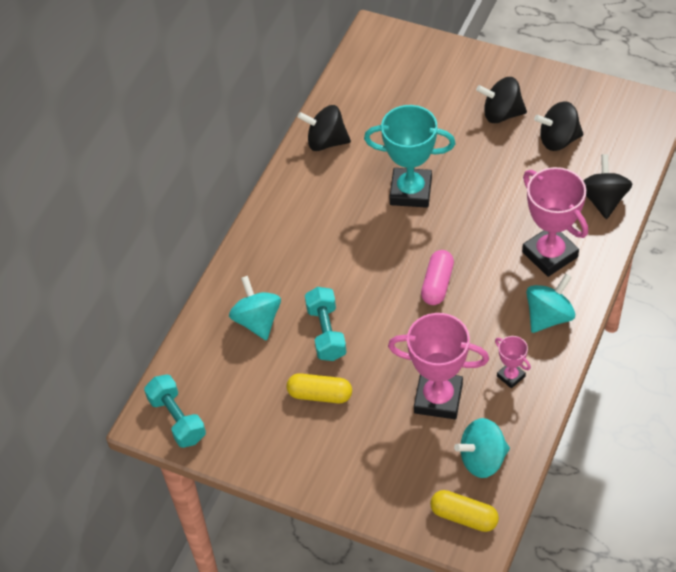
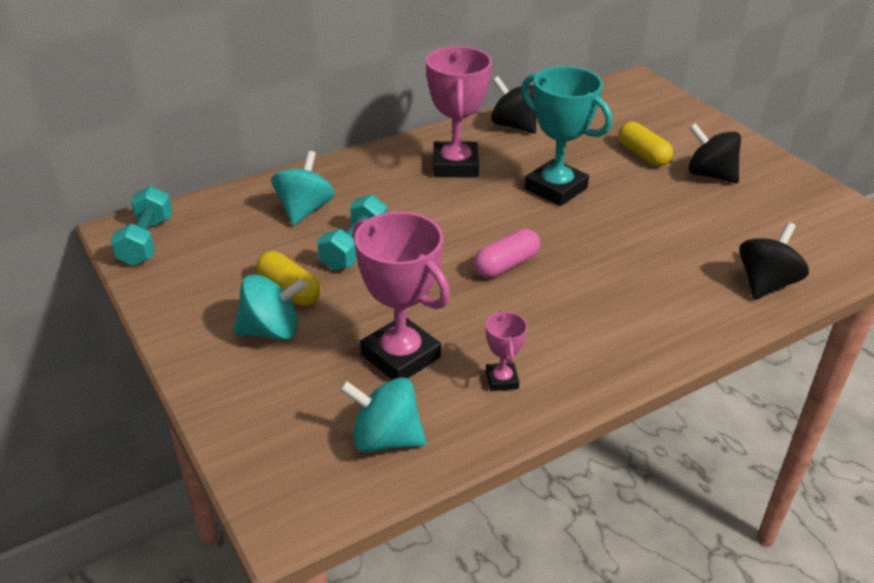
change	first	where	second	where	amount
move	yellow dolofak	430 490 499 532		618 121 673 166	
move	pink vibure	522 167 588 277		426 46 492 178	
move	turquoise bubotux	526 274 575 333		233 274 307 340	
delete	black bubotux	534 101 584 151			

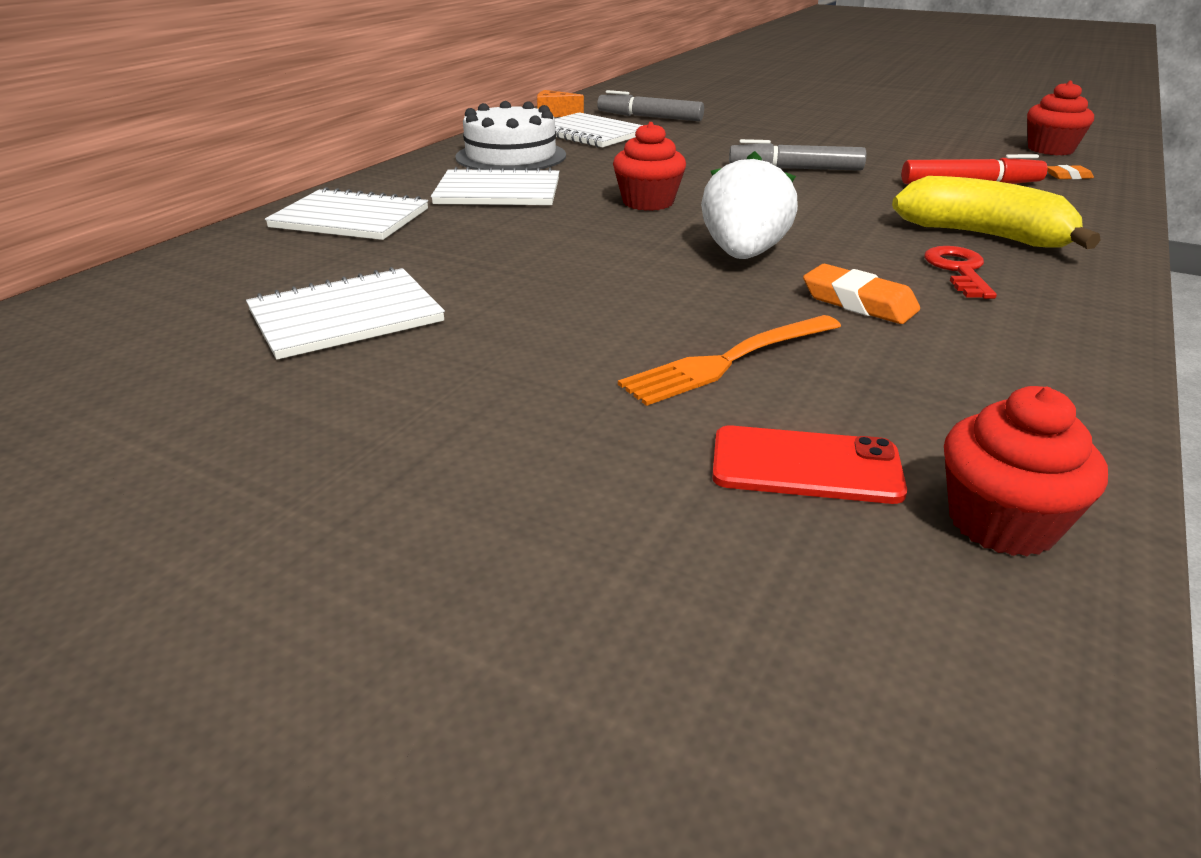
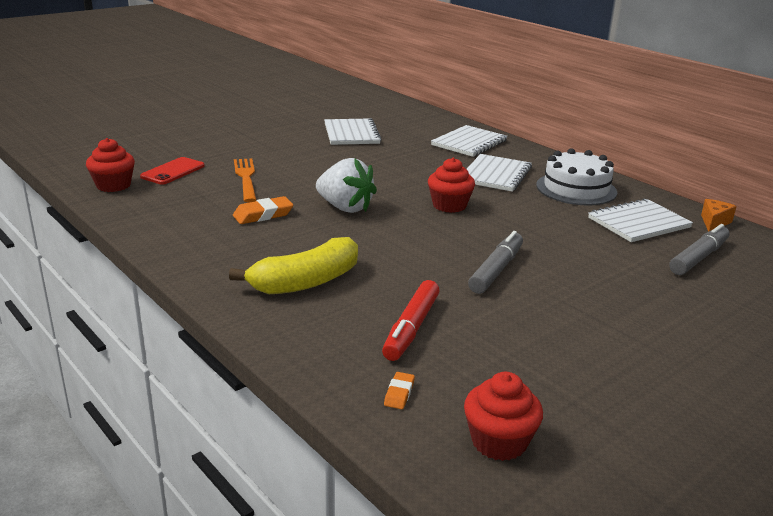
change	first	where	second	where	amount
delete	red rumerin	924 246 997 299			

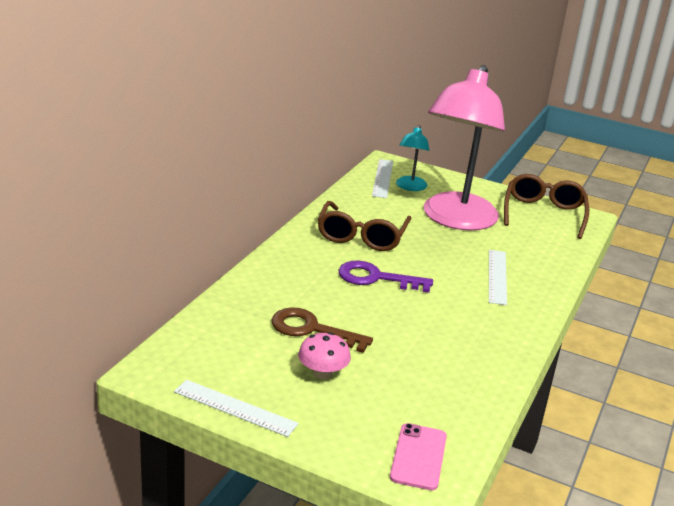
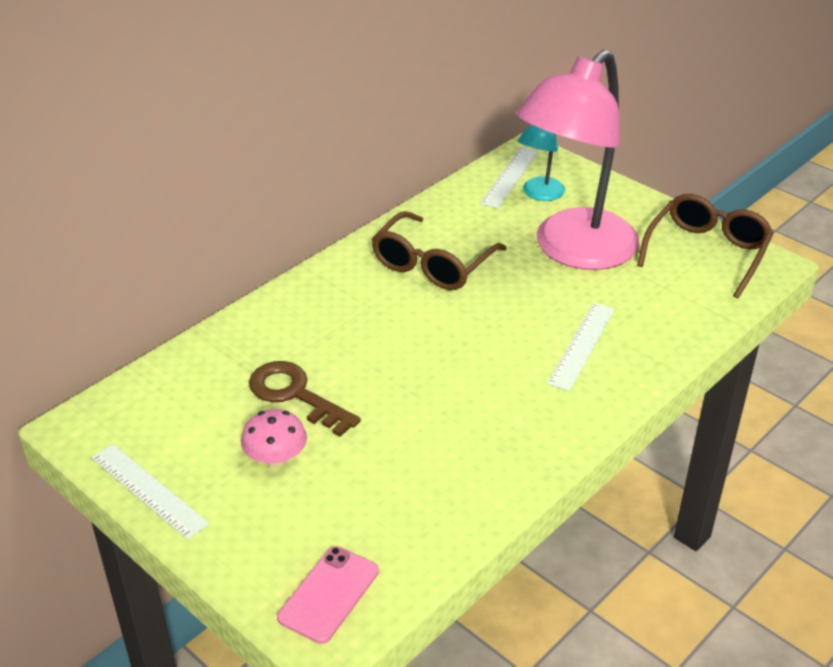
change	first	where	second	where	amount
delete	purple rumerin	339 261 433 293			

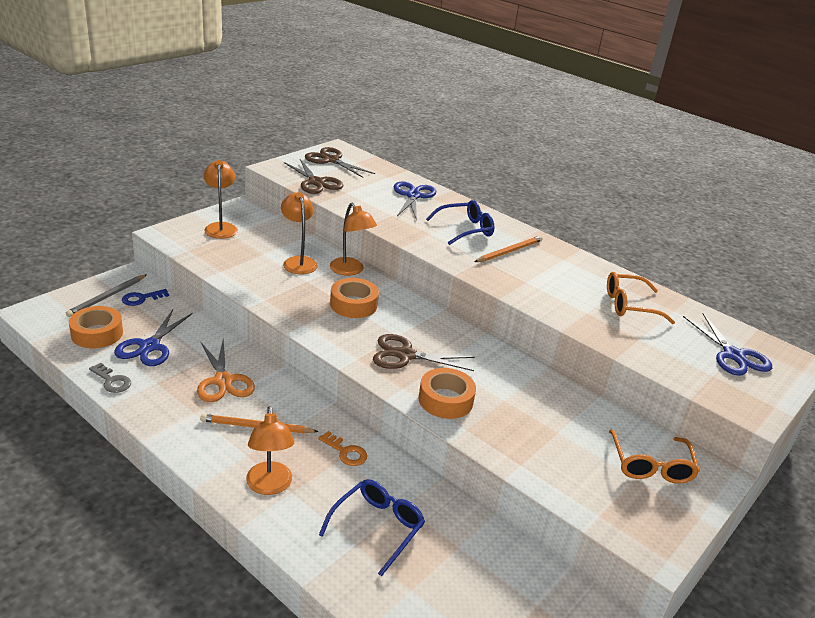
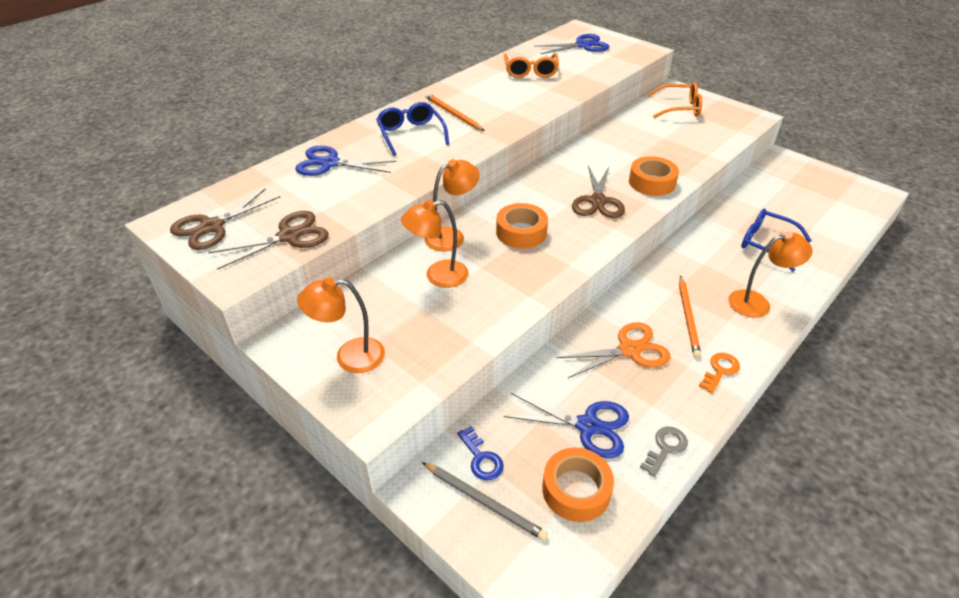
change	first	where	second	where	amount
move	orange rumerin	318 431 367 466		699 353 740 394	

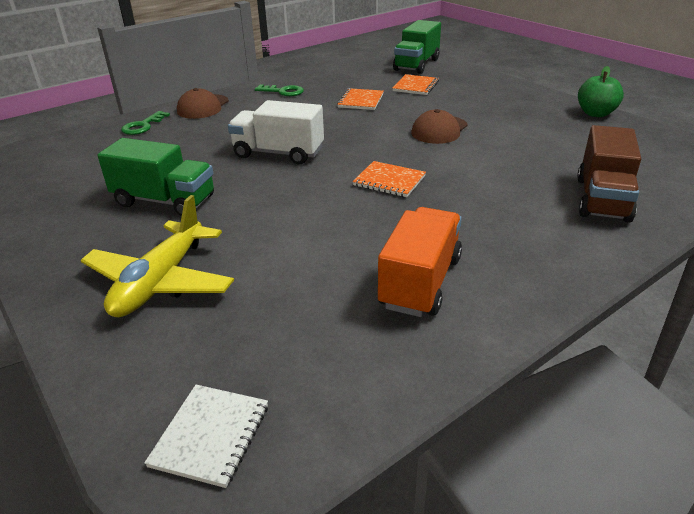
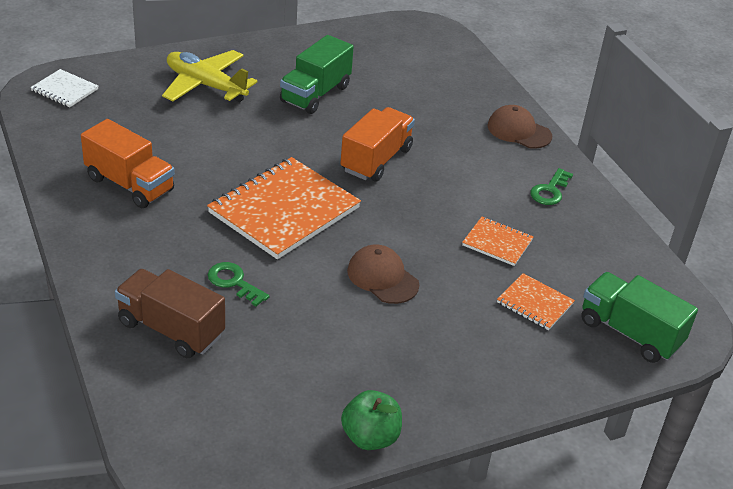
change	first	where	second	where	amount
move	green rumerin	121 111 170 135		208 262 270 306	
recolor	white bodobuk	228 100 324 164	orange bodobuk	340 107 415 182	
resize	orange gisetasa	353 161 426 197		207 157 361 259	x2.08

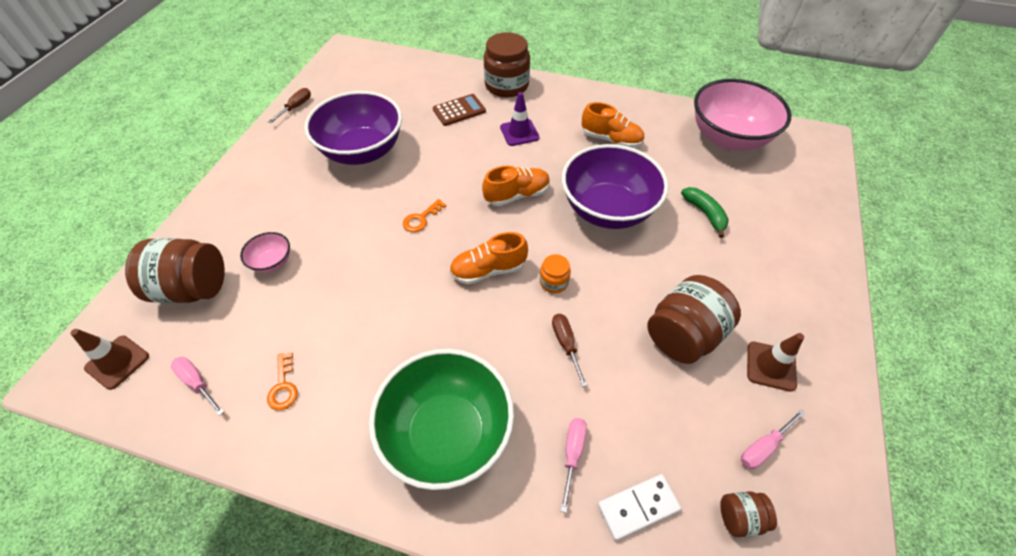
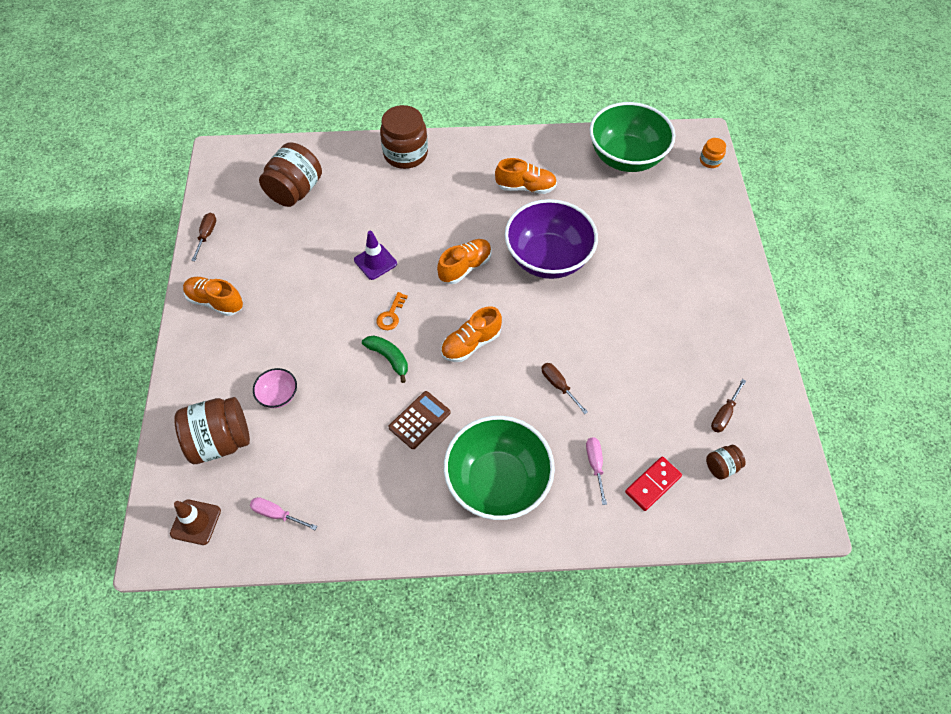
change	first	where	second	where	amount
delete	orange rumerin	267 352 298 410			
delete	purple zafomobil	304 91 402 165			
move	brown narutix	433 94 486 126		388 391 451 449	
move	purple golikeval	500 92 539 146		354 231 397 280	
move	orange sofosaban	540 254 571 293		700 138 726 168	
recolor	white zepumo	598 474 681 541	red zepumo	625 457 682 511	
move	brown sofosaban	647 275 741 364		259 142 322 207	
move	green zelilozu	681 187 729 238		362 336 408 383	
recolor	pink zafomobil	694 79 792 150	green zafomobil	589 102 675 172	
recolor	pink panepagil	741 410 805 469	brown panepagil	711 379 746 433	
delete	brown golikeval	747 333 804 392			
insert			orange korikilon	183 277 243 316	

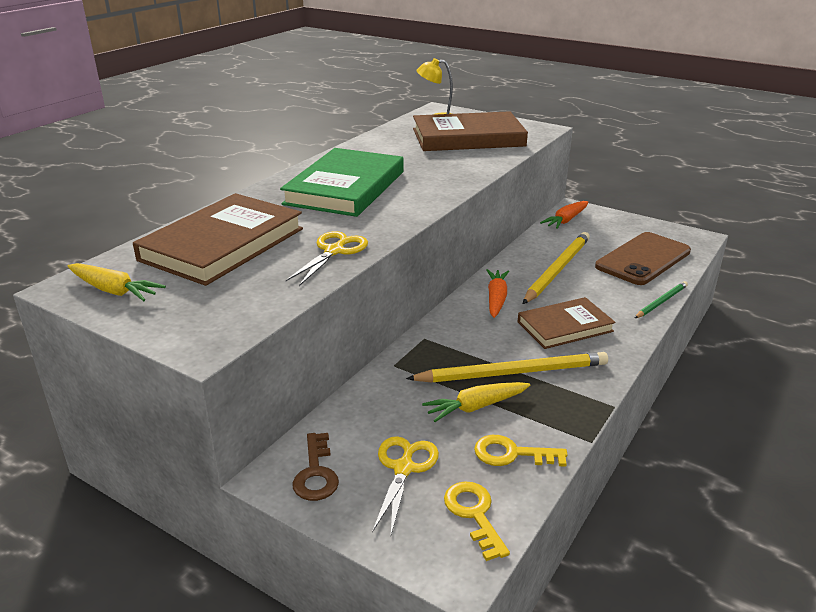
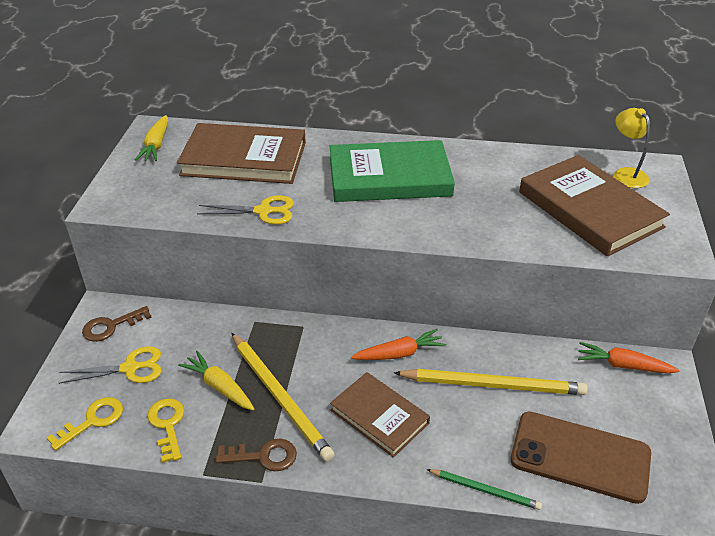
change	first	where	second	where	amount
insert			brown rumerin	216 439 297 471	

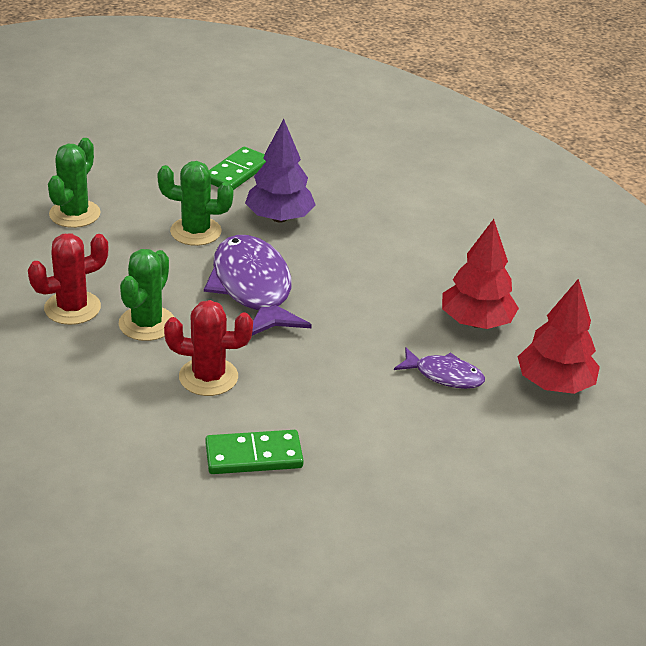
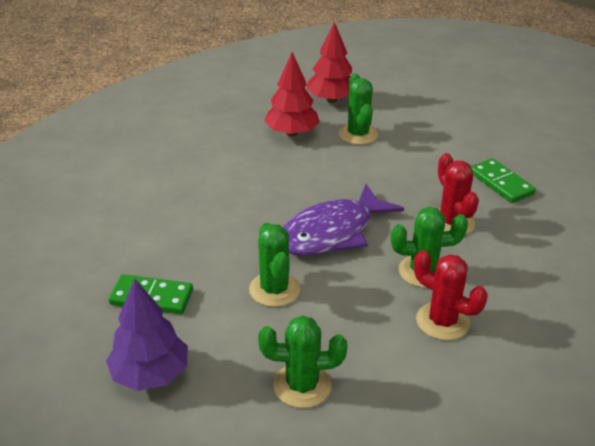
change	first	where	second	where	amount
move	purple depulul	245 119 316 223		106 278 188 391	
replace	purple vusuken	394 347 485 389	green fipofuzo	339 73 378 145	

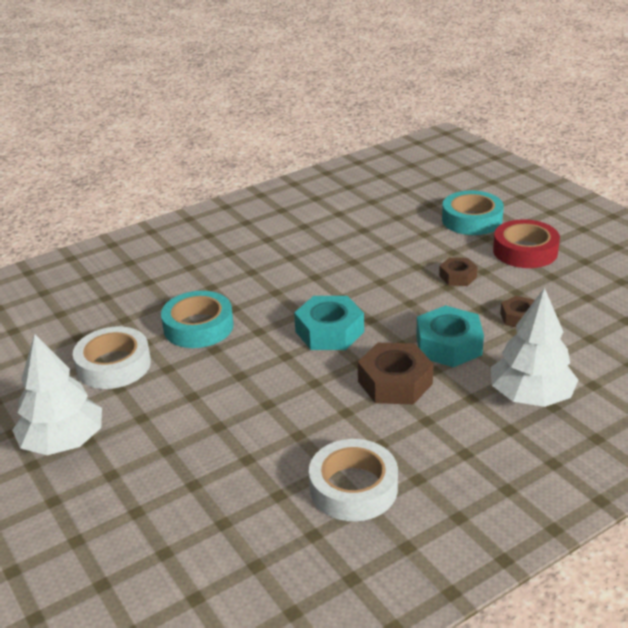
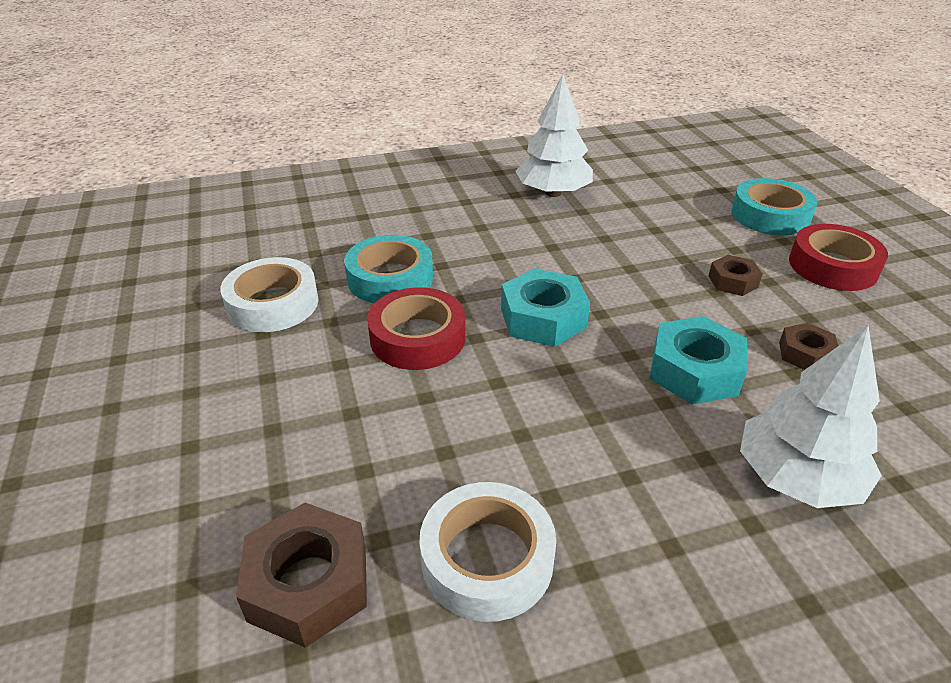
change	first	where	second	where	amount
move	white depulul	12 333 102 455		515 75 593 197	
move	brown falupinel	358 343 434 404		236 503 367 648	
insert			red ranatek	367 287 465 370	

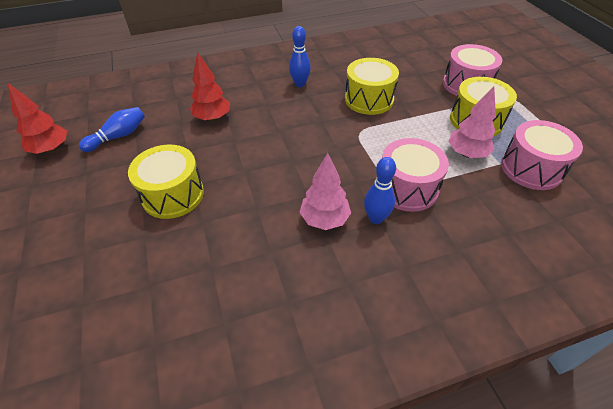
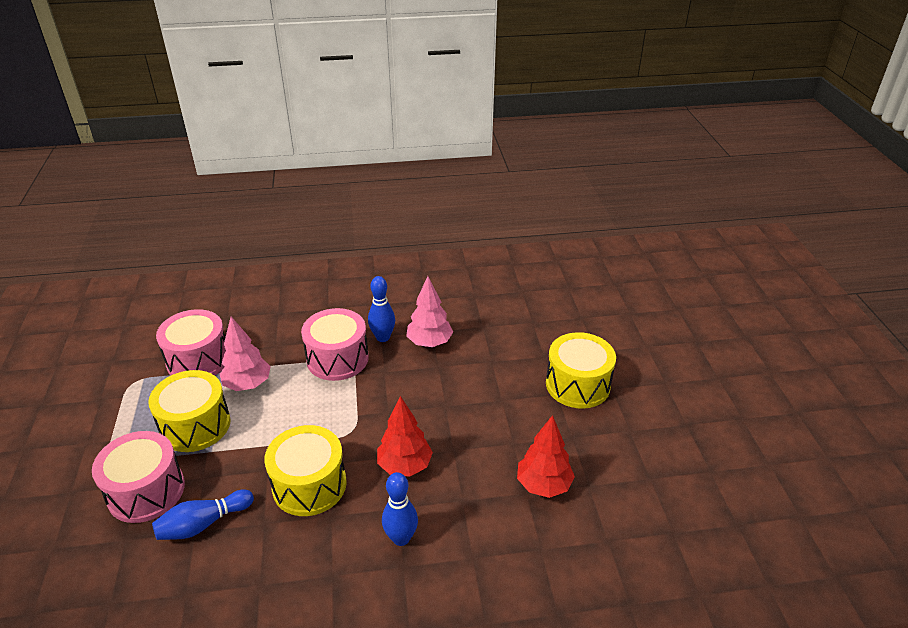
change	first	where	second	where	amount
move	red depulul	7 82 67 154		377 396 433 477	
move	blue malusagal	79 107 145 152		152 489 254 540	

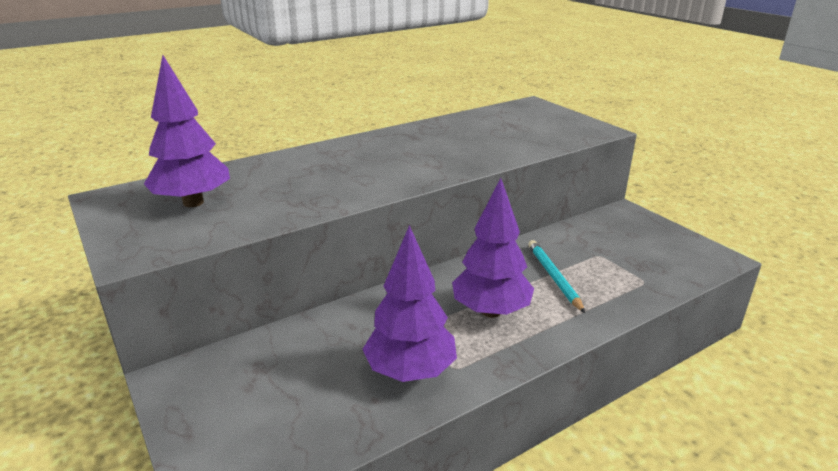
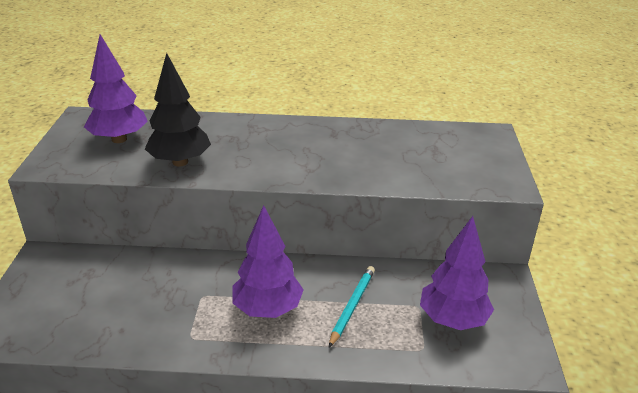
change	first	where	second	where	amount
move	purple depulul	362 225 457 382		420 216 494 330	
insert			black depulul	145 53 211 166	

